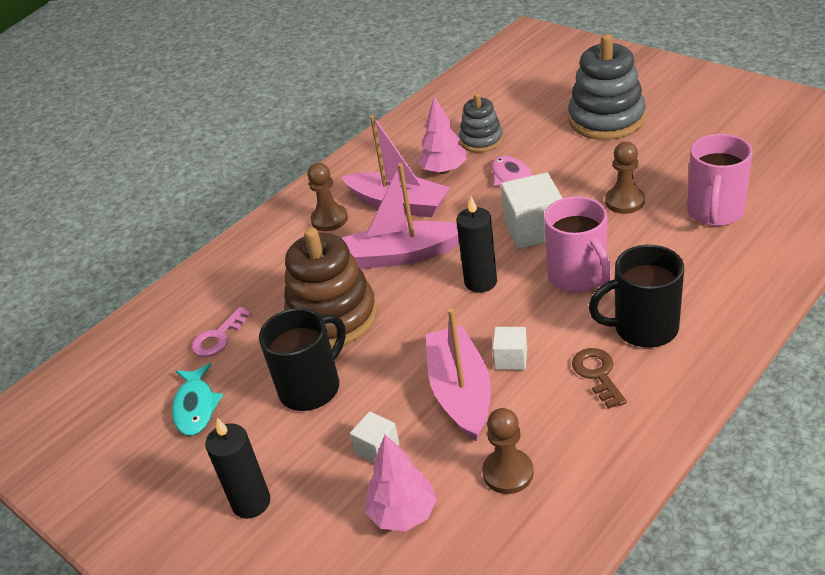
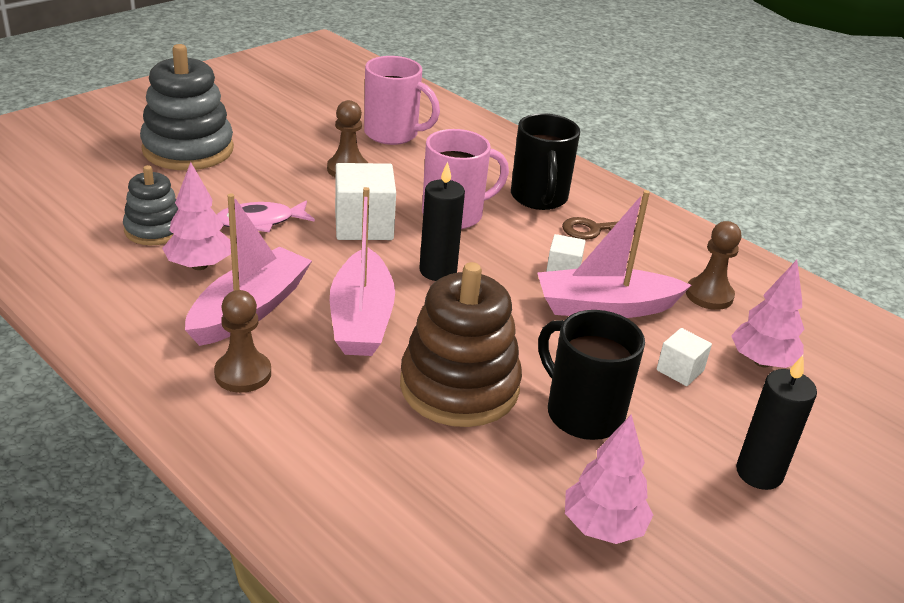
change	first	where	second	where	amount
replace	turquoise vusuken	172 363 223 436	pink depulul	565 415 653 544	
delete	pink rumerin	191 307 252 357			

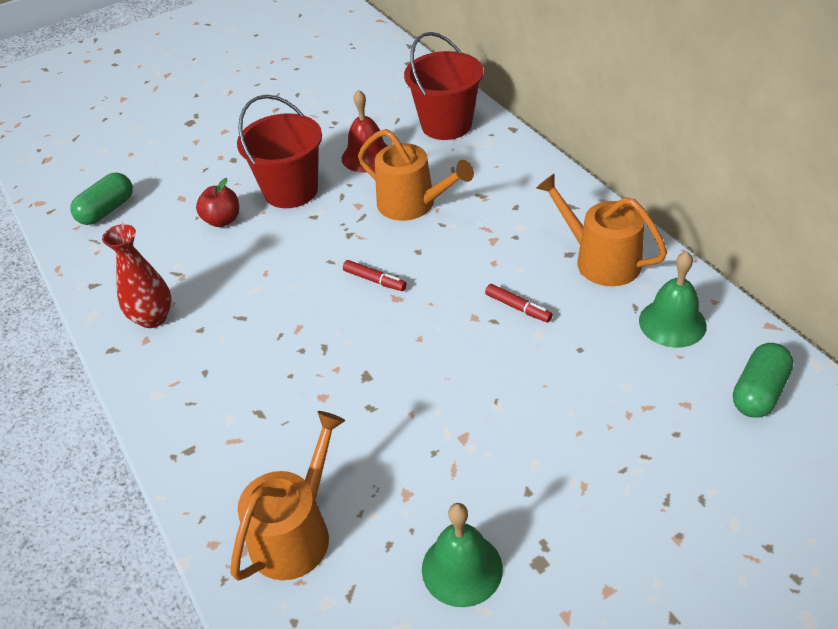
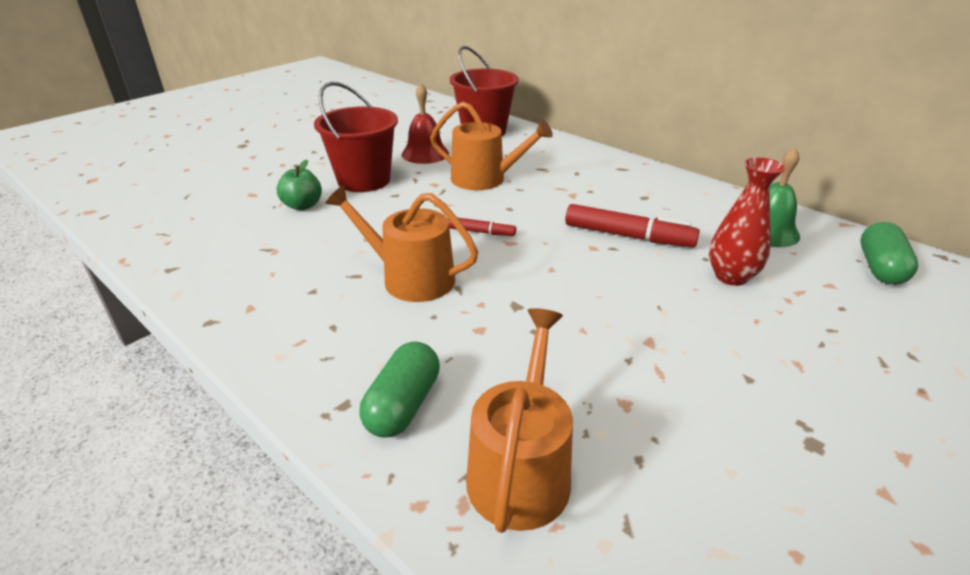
change	first	where	second	where	amount
move	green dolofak	70 173 133 225		359 341 440 438	
move	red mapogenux	102 224 172 328		709 157 785 286	
recolor	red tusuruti	196 178 239 227	green tusuruti	277 160 322 210	
delete	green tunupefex	422 503 503 607			
resize	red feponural	485 284 552 322		565 204 700 247	x1.83
move	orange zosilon	536 174 667 286		325 185 478 302	

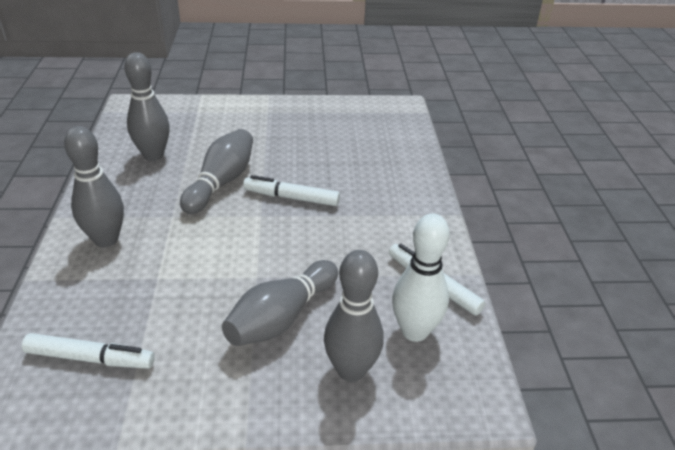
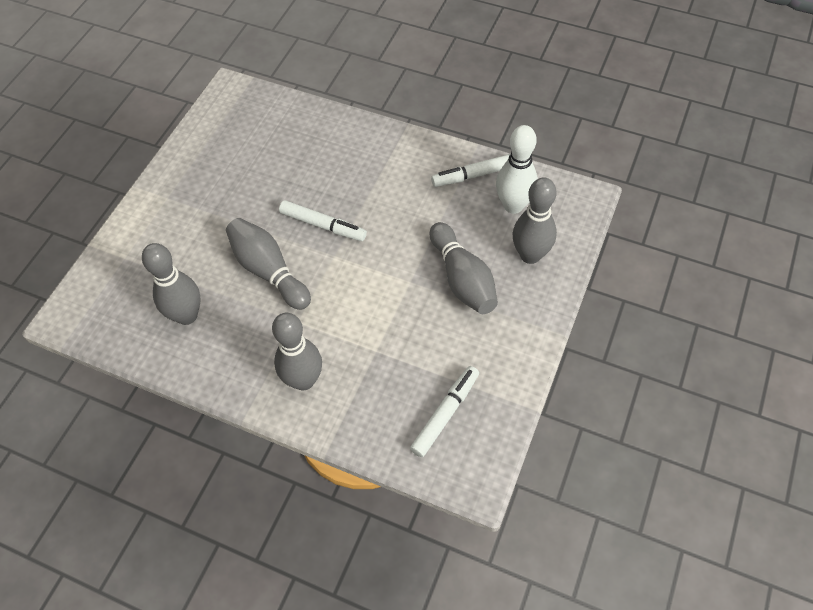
change	first	where	second	where	amount
rotate	white feponural	243 175 340 206		279 200 367 241	105 degrees counterclockwise

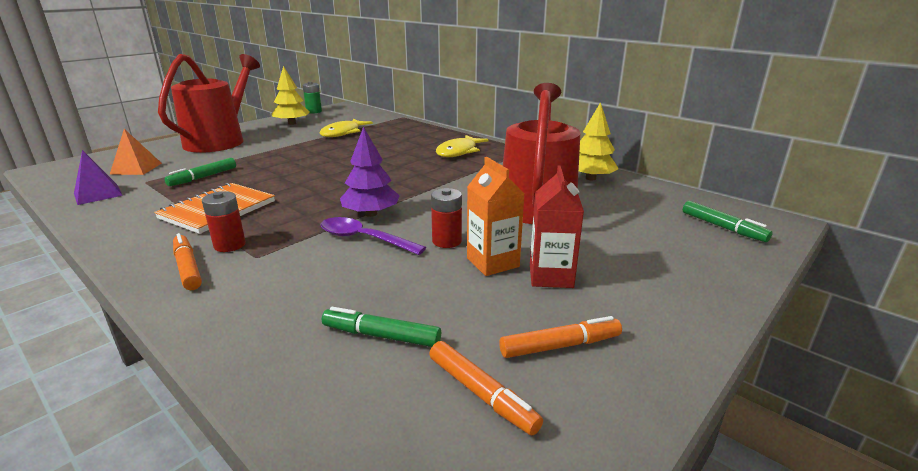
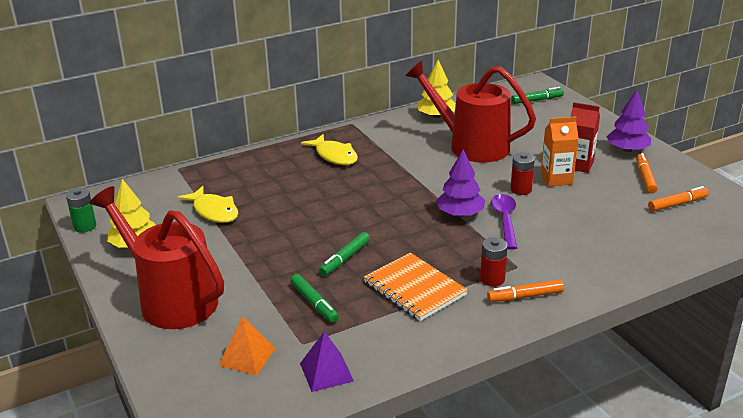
change	first	where	second	where	amount
rotate	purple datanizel	320 217 426 255		491 194 517 250	135 degrees clockwise
move	green feponural	322 307 441 347		319 232 370 276	
insert			purple depulul	606 90 651 152	

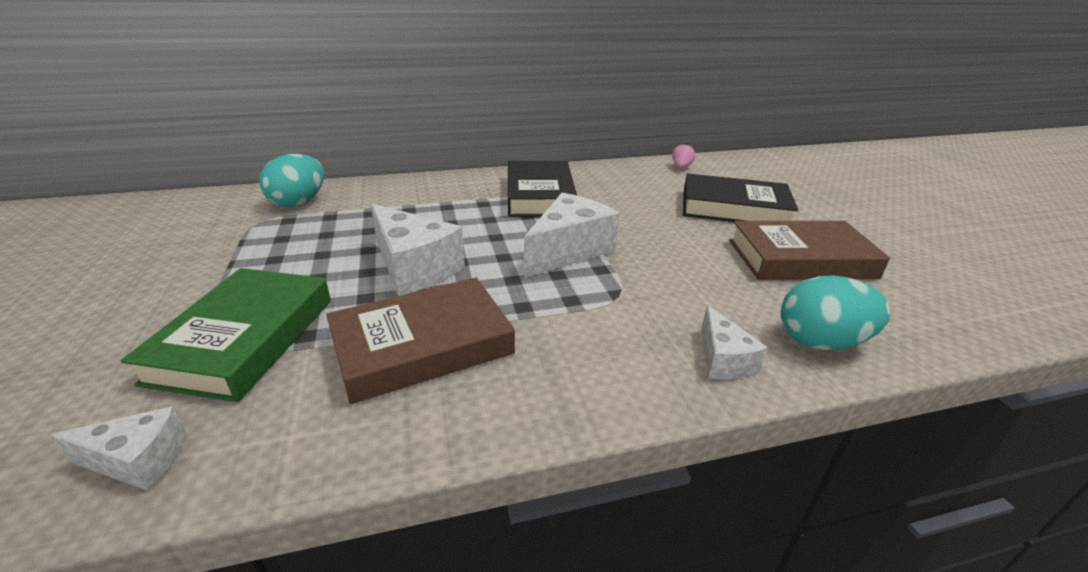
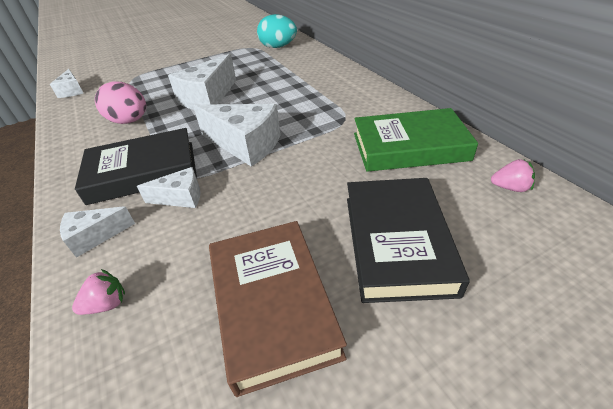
change	first	where	second	where	amount
move	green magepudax	121 268 331 402		354 108 478 172	
replace	brown magepudax	326 278 515 404	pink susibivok	95 81 146 124	
move	black magepudax	508 161 577 217		75 128 197 205	
replace	turquoise susibivok	781 275 890 350	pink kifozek	72 269 125 315	
insert			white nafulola	137 167 200 208	

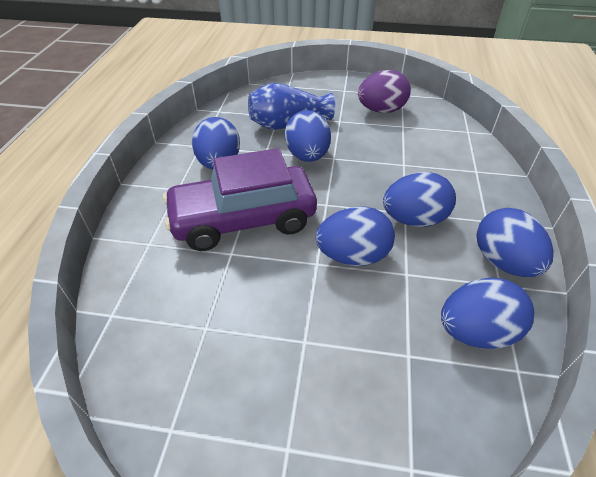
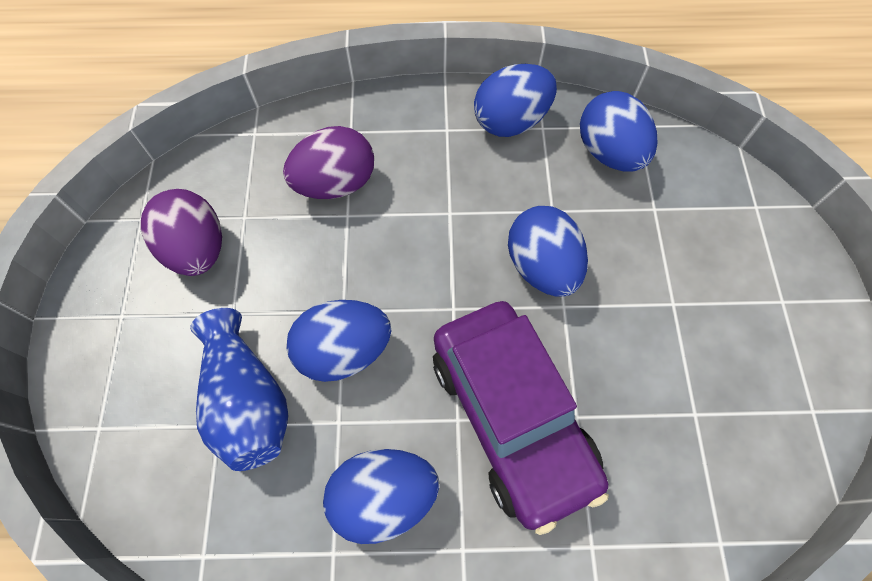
change	first	where	second	where	amount
delete	blue susibivok	383 172 456 227			
insert			purple susibivok	283 126 374 199	

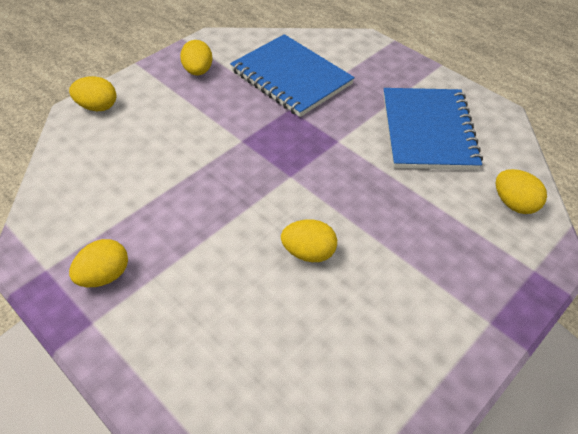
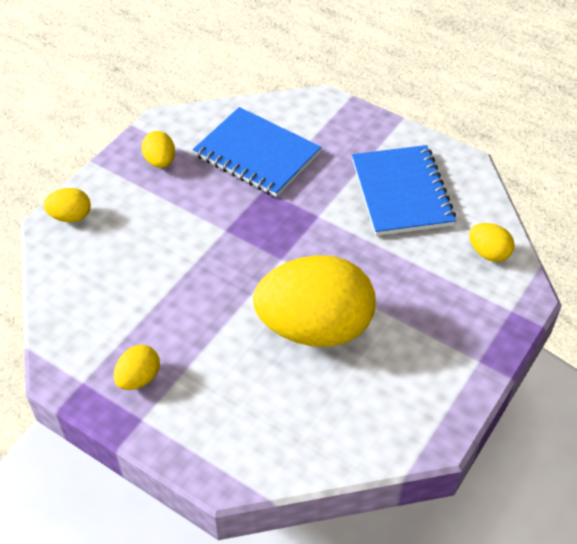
change	first	where	second	where	amount
resize	yellow susibivok	281 220 337 262		253 255 376 347	x2.36

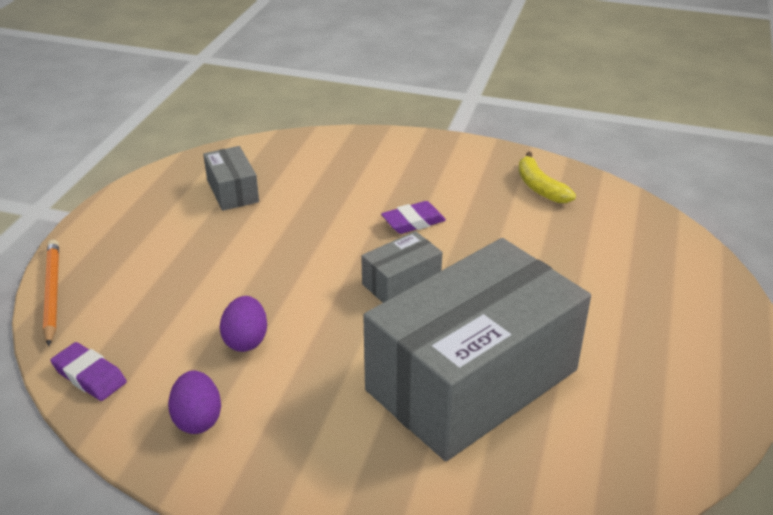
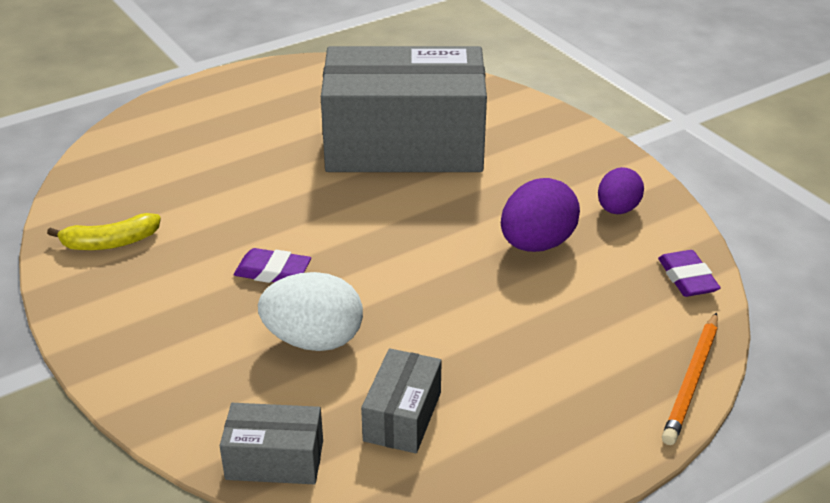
change	first	where	second	where	amount
resize	purple susibivok	220 296 267 352		501 178 580 252	x1.52
move	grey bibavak	361 231 442 303		220 403 323 484	
rotate	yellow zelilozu	518 152 576 203		47 213 161 250	60 degrees clockwise
insert			white susibivok	258 272 363 351	

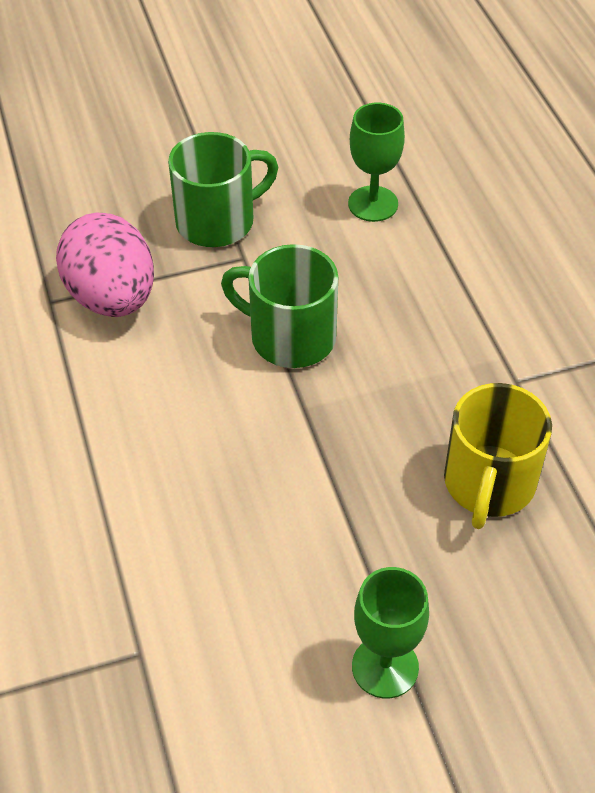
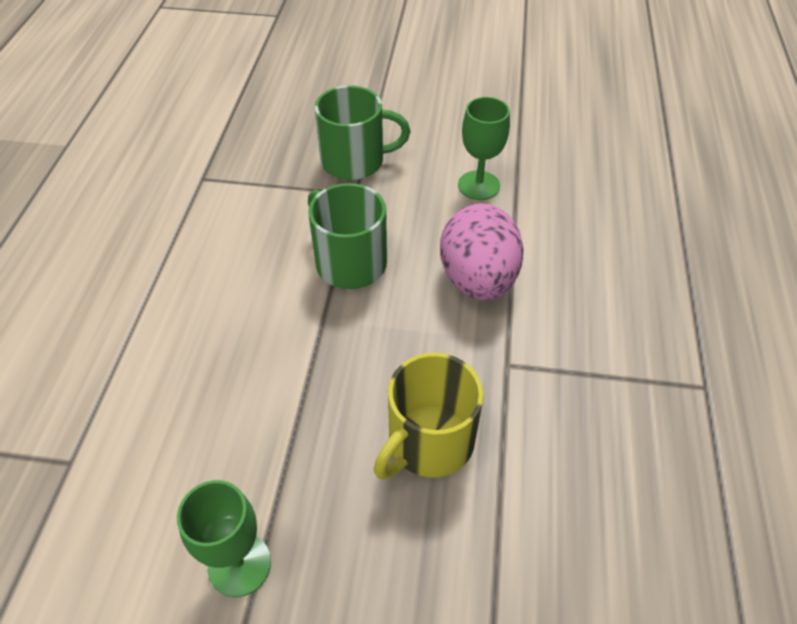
change	first	where	second	where	amount
move	pink susibivok	56 213 154 317		440 203 524 301	

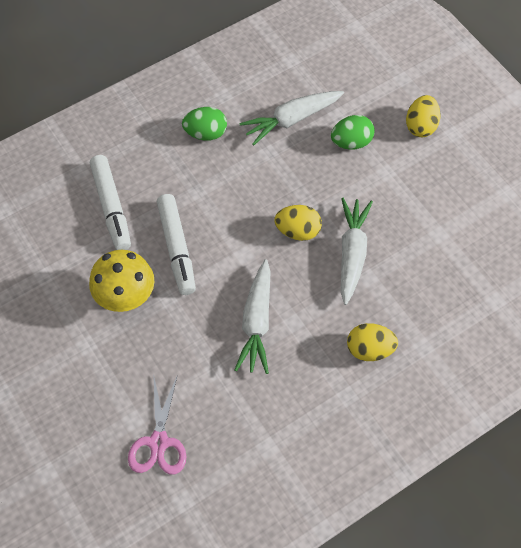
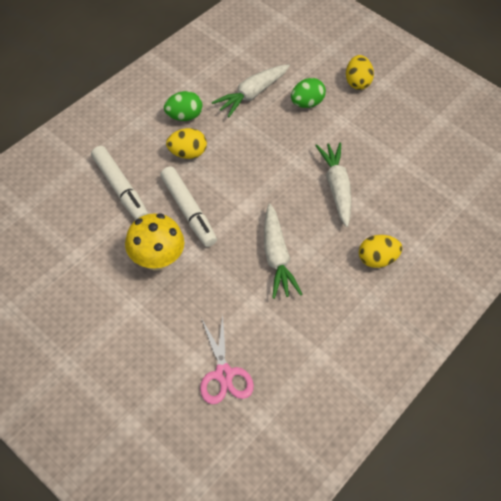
change	first	where	second	where	amount
move	yellow susibivok	274 205 322 241		166 128 207 159	

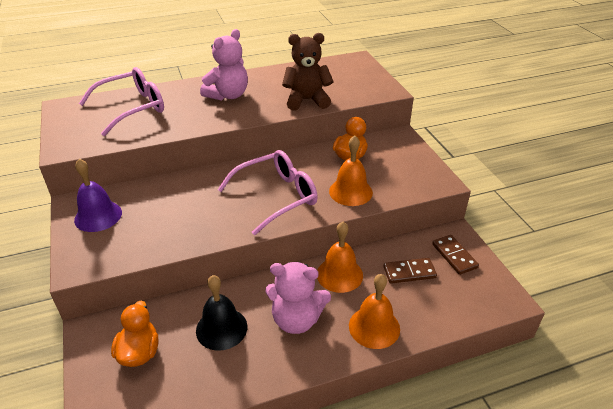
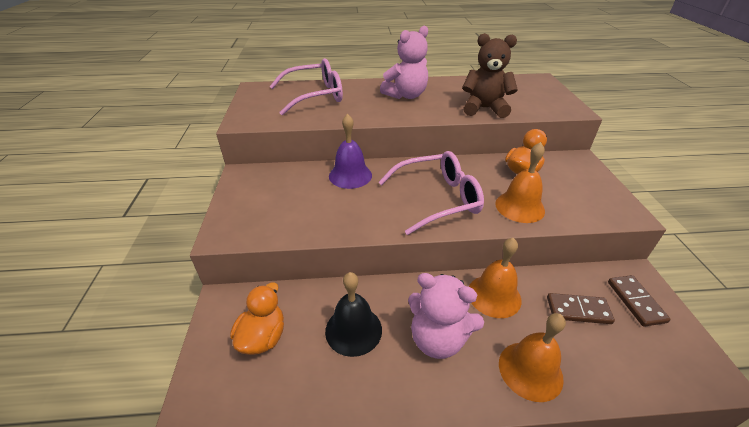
change	first	where	second	where	amount
move	purple tunupefex	74 159 122 232		329 114 372 189	

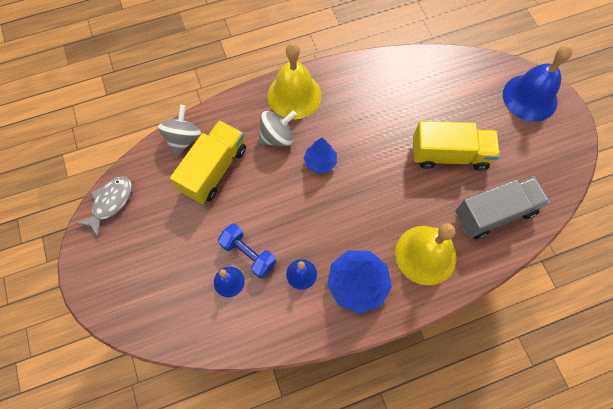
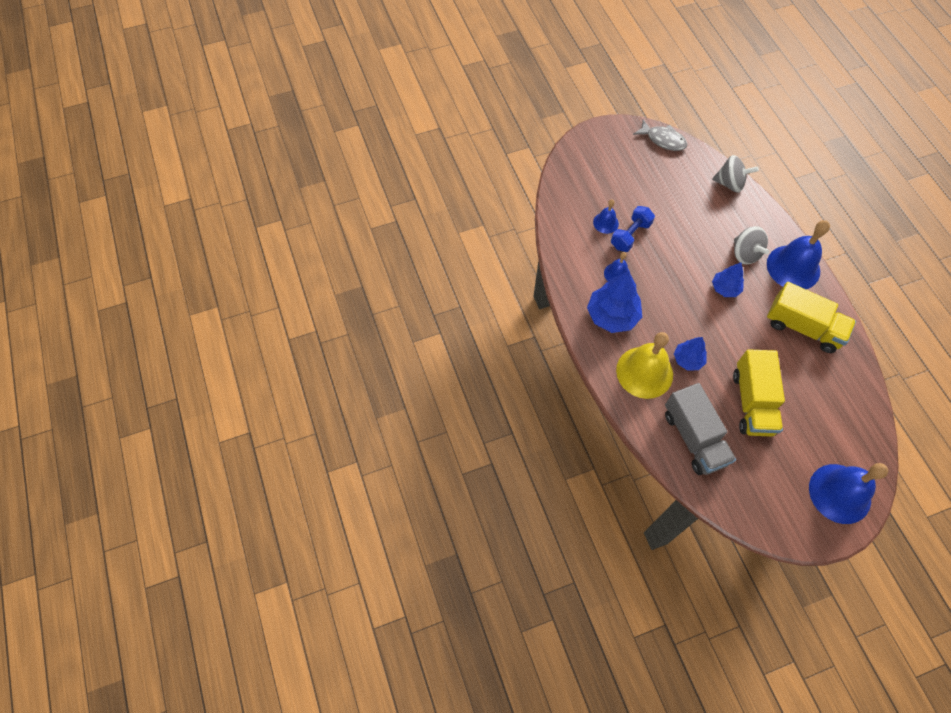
change	first	where	second	where	amount
move	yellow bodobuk	170 120 246 204		767 282 856 353	
recolor	yellow tunupefex	268 43 322 119	blue tunupefex	767 220 830 289	
insert			blue depulul	674 337 707 371	

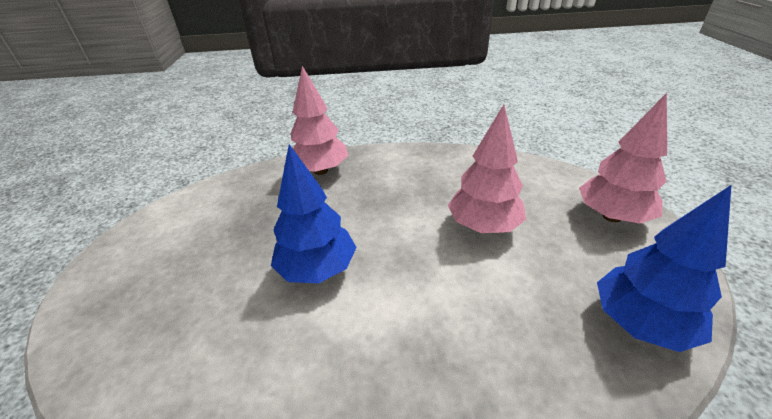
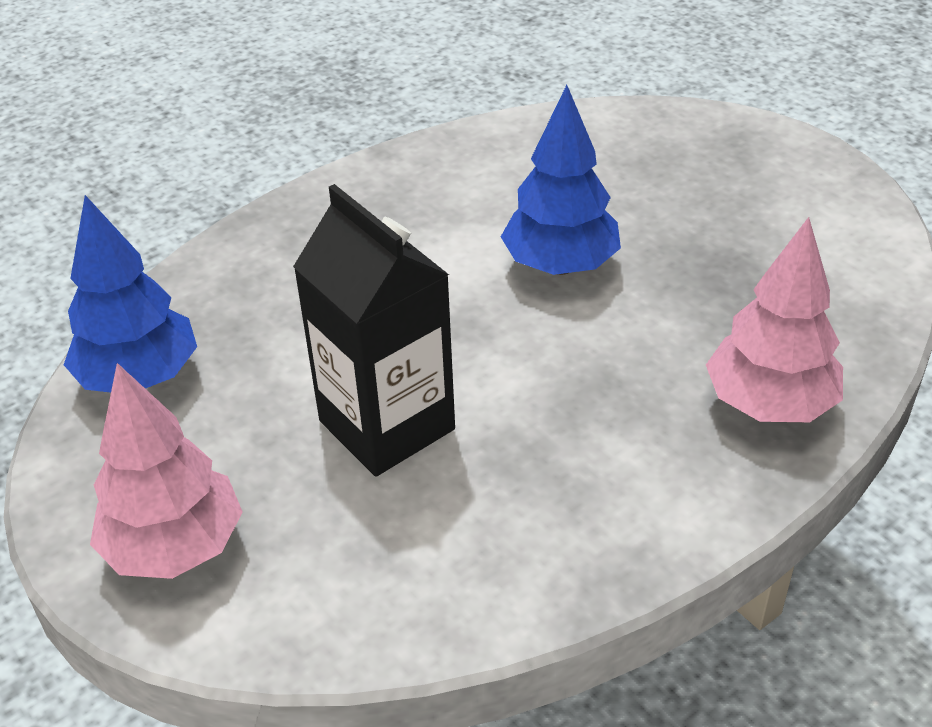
change	first	where	second	where	amount
replace	pink depulul	448 104 526 233	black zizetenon	293 184 455 477	

